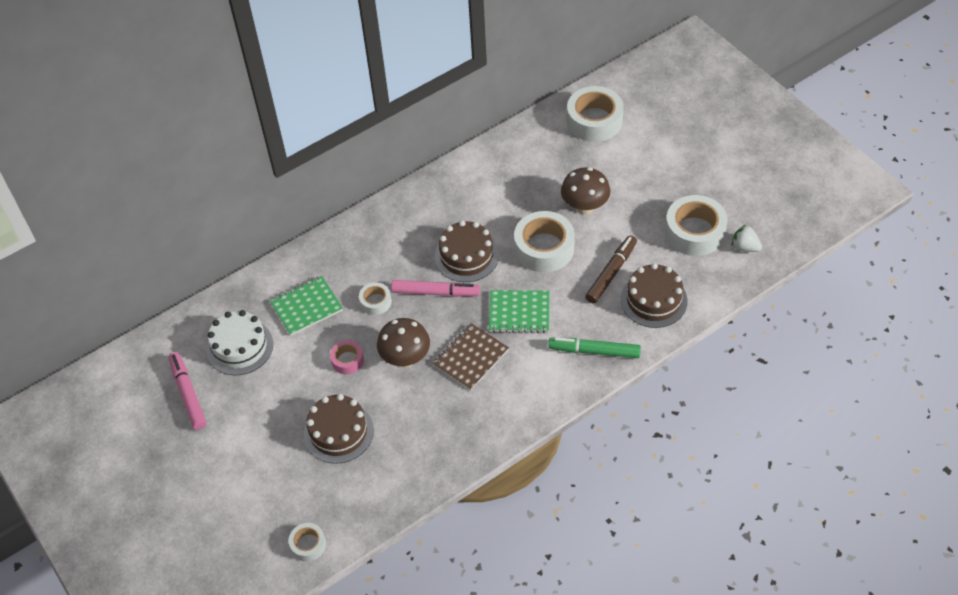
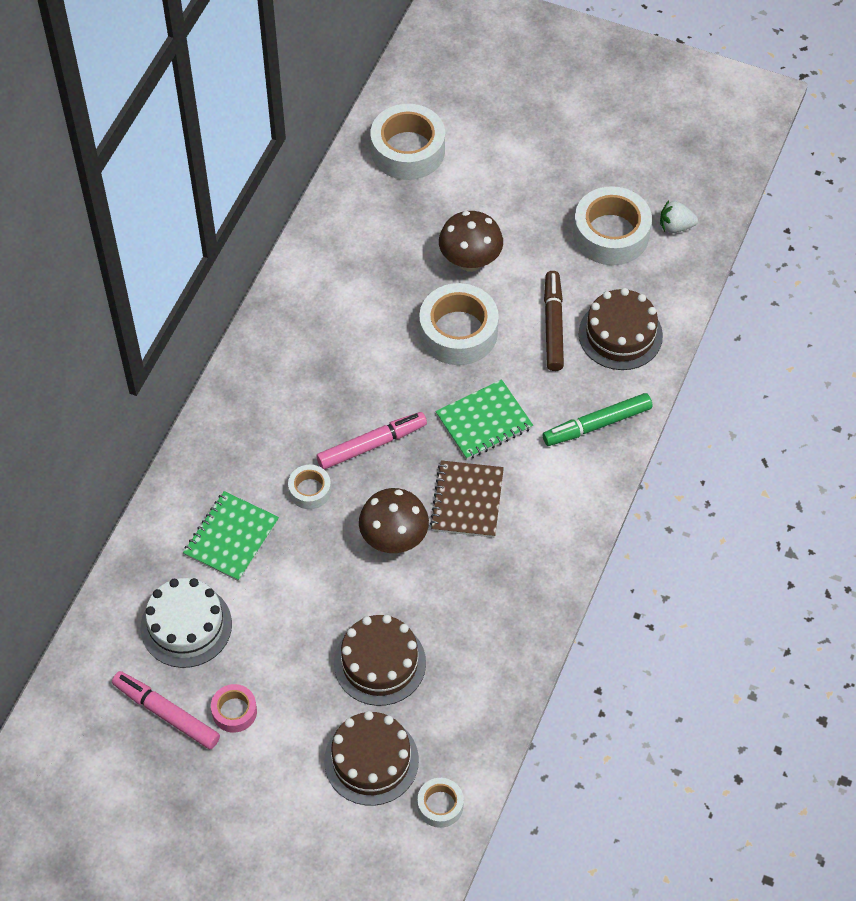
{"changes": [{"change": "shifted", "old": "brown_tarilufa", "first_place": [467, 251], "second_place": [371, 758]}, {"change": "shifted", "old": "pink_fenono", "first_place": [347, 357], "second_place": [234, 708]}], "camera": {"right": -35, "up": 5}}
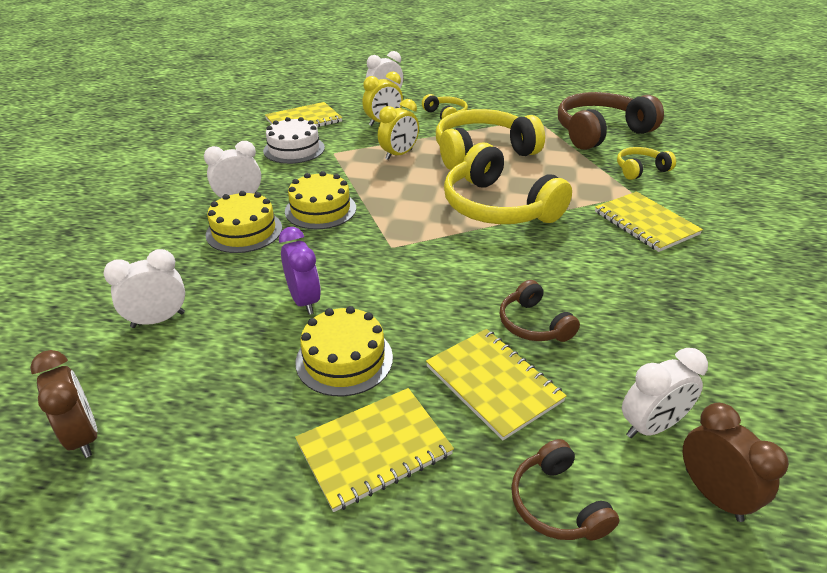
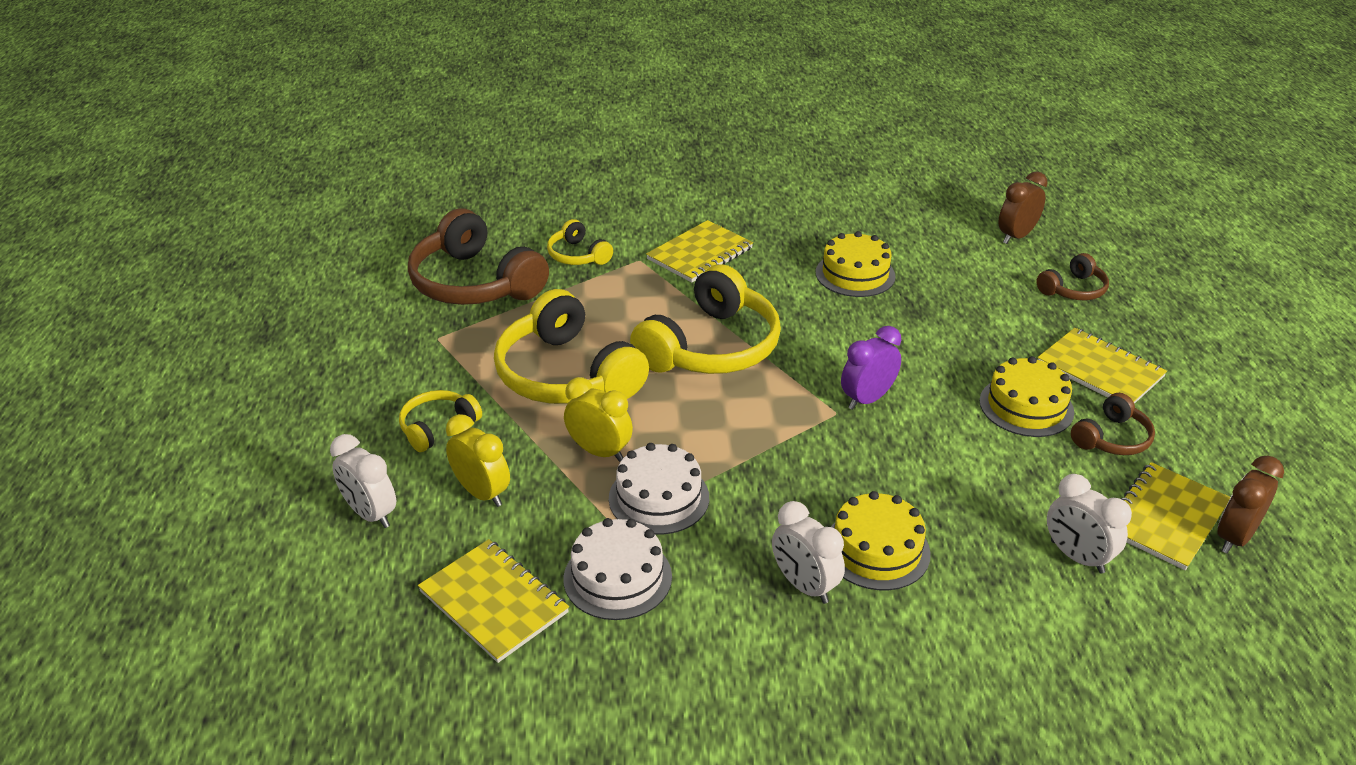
{"changes": [{"change": "shifted", "old": "yellow_tarilufa", "first_place": [320, 200], "second_place": [856, 264]}, {"change": "shifted", "old": "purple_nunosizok", "first_place": [300, 271], "second_place": [871, 368]}, {"change": "shifted", "old": "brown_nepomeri", "first_place": [540, 311], "second_place": [1113, 424]}, {"change": "shifted", "old": "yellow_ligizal", "first_place": [496, 385], "second_place": [1176, 516]}, {"change": "gone", "old": "white_nunosizok", "first_place": [665, 393]}, {"change": "new", "new": "white_tarilufa", "second_place": [659, 489]}], "camera": {"right": -105, "up": 0}}
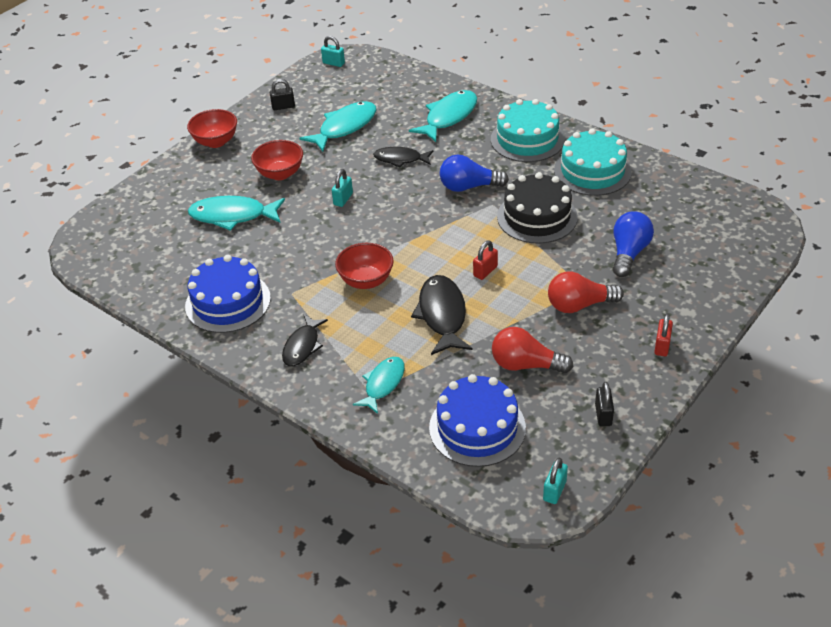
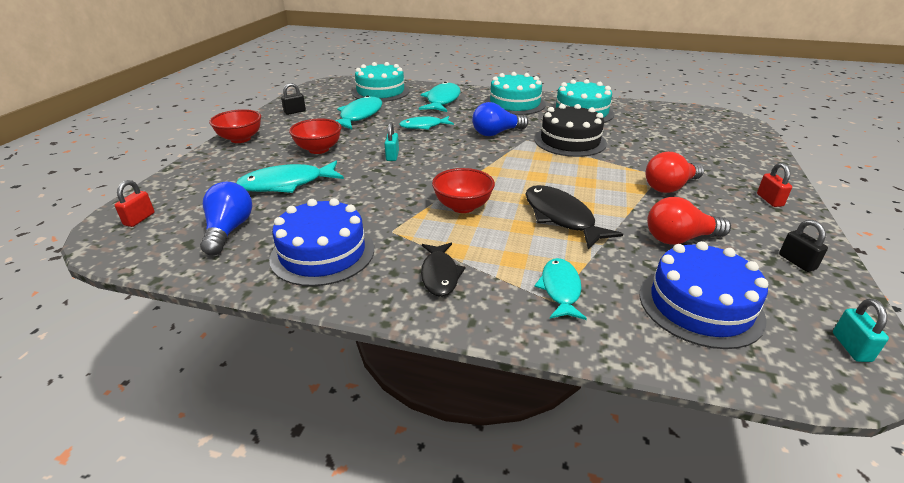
{"changes": [{"change": "gone", "old": "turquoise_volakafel", "first_place": [333, 51]}, {"change": "repainted", "old": "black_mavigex", "new": "turquoise_mavigex", "first_place": [403, 157], "second_place": [426, 123]}, {"change": "shifted", "old": "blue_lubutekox", "first_place": [633, 244], "second_place": [226, 218]}, {"change": "shifted", "old": "red_volakafel", "first_place": [485, 260], "second_place": [134, 203]}, {"change": "new", "new": "turquoise_tarilufa", "second_place": [380, 82]}], "camera": {"right": -25, "up": -10}}
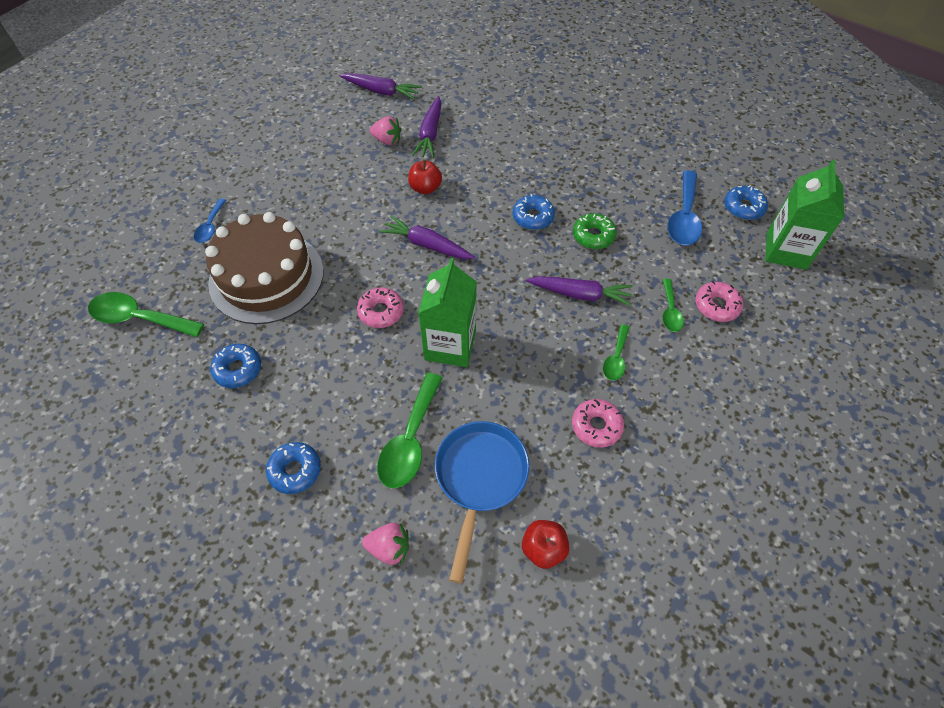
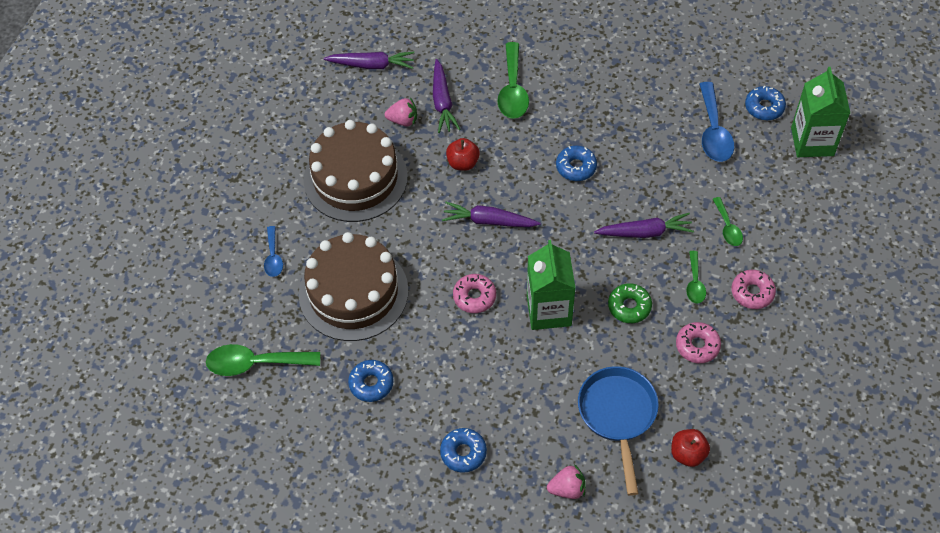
{"changes": [{"change": "shifted", "old": "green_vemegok", "first_place": [594, 231], "second_place": [630, 303]}, {"change": "shifted", "old": "pink_vemegok", "first_place": [719, 301], "second_place": [753, 289]}, {"change": "shifted", "old": "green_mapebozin", "first_place": [410, 430], "second_place": [513, 80]}, {"change": "new", "new": "brown_tarilufa", "second_place": [355, 171]}], "camera": {"right": -15, "up": 0}}
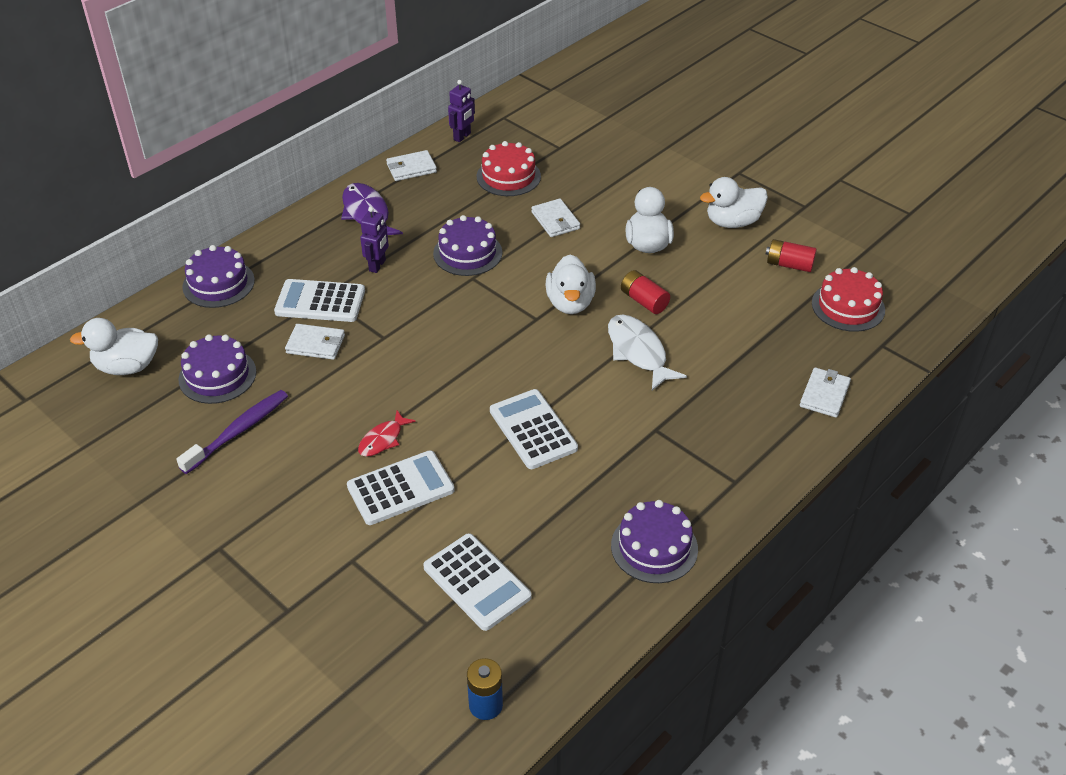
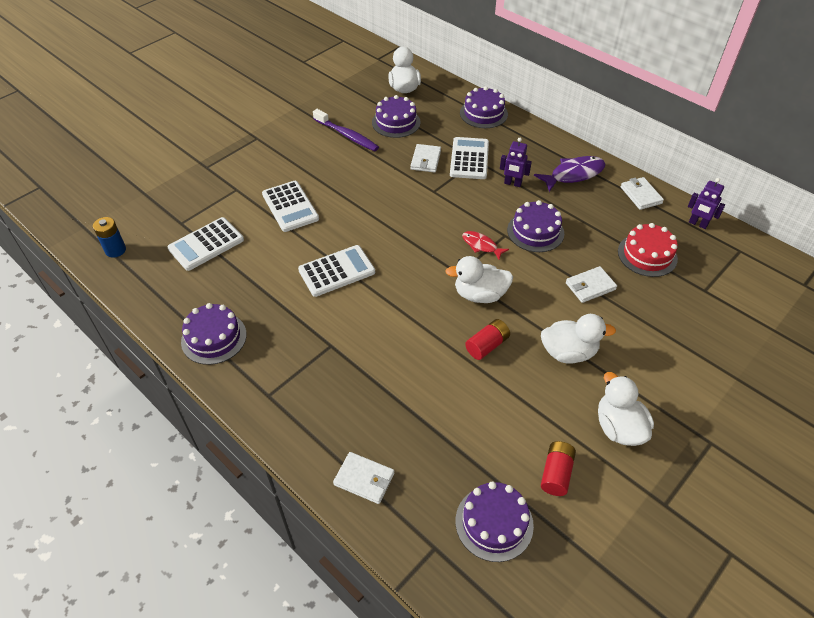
{"changes": [{"change": "repainted", "old": "red_tarilufa", "new": "purple_tarilufa", "first_place": [848, 299], "second_place": [494, 522]}, {"change": "gone", "old": "white_mavigex", "first_place": [647, 353]}, {"change": "shifted", "old": "red_mavigex", "first_place": [387, 434], "second_place": [485, 245]}], "camera": {"right": 90, "up": 5}}
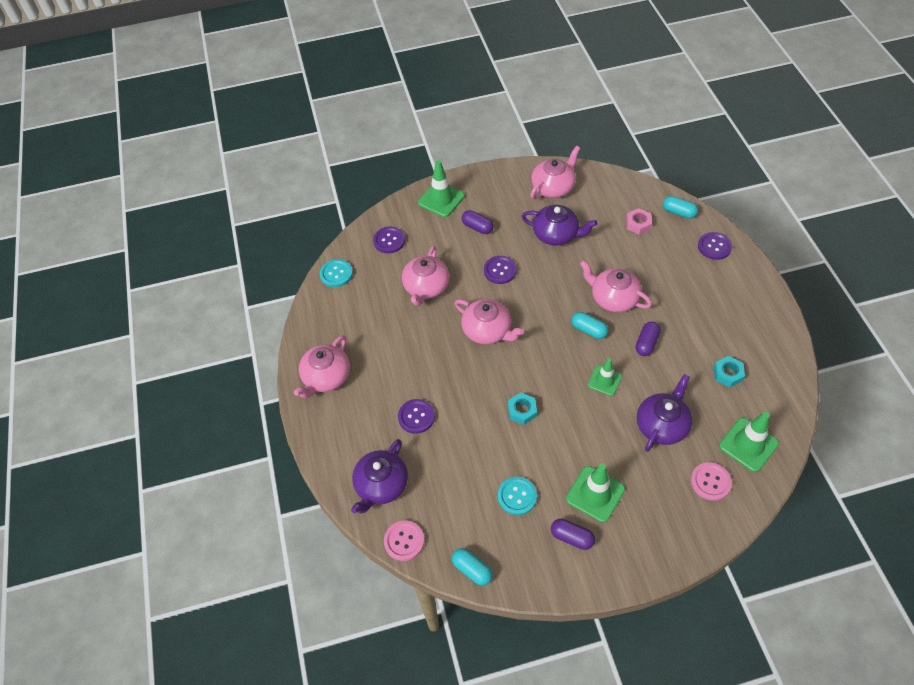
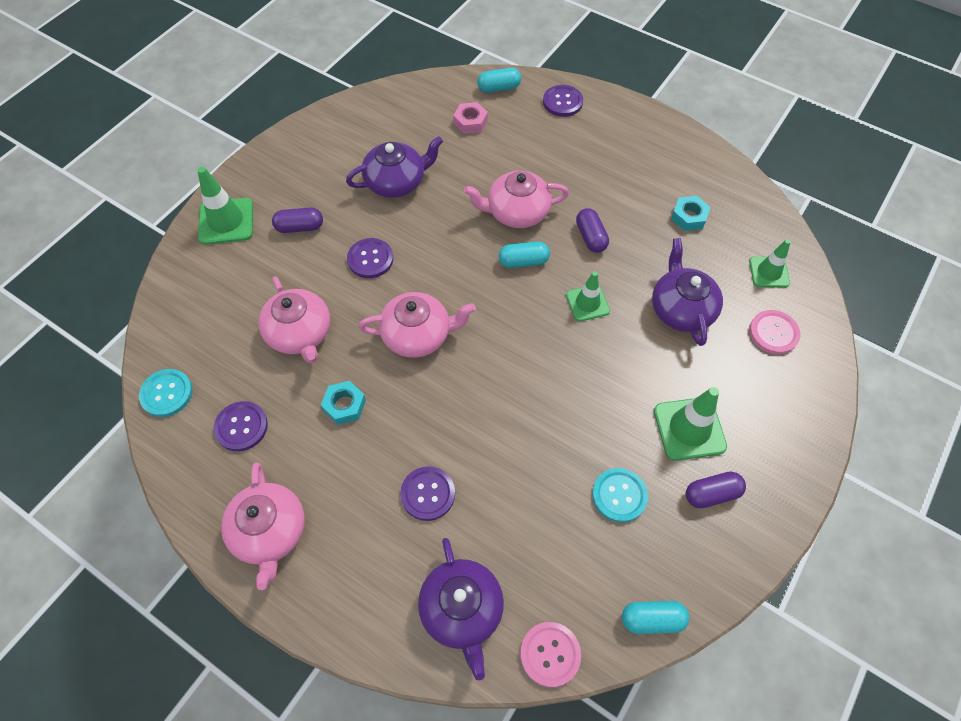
{"changes": [{"change": "gone", "old": "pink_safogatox", "first_place": [555, 172]}, {"change": "shifted", "old": "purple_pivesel", "first_place": [389, 240], "second_place": [241, 426]}, {"change": "shifted", "old": "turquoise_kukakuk", "first_place": [522, 408], "second_place": [343, 403]}, {"change": "scaled", "old": "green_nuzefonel", "first_place": [749, 442], "second_place": [770, 263], "factor": 0.65}], "camera": {"right": -45, "up": 5}}
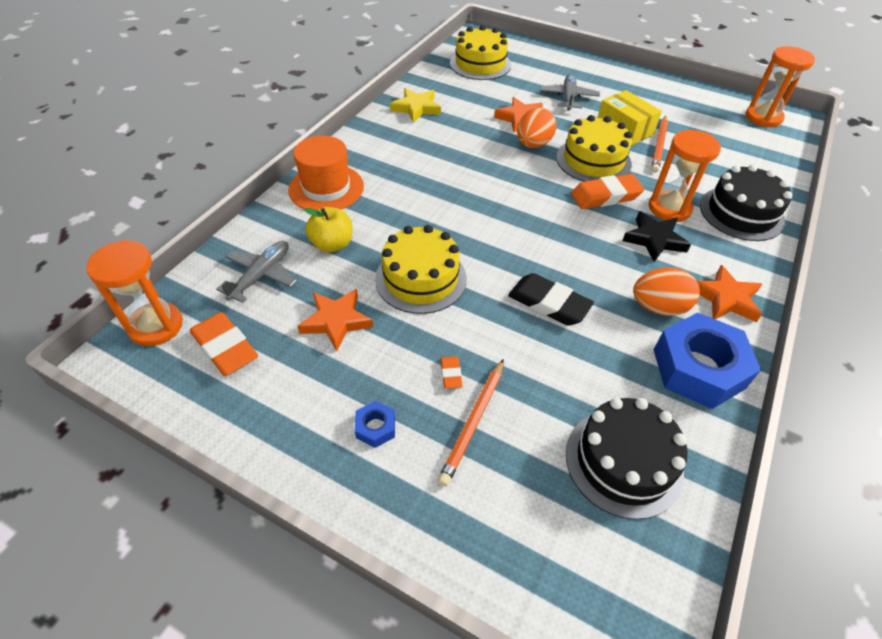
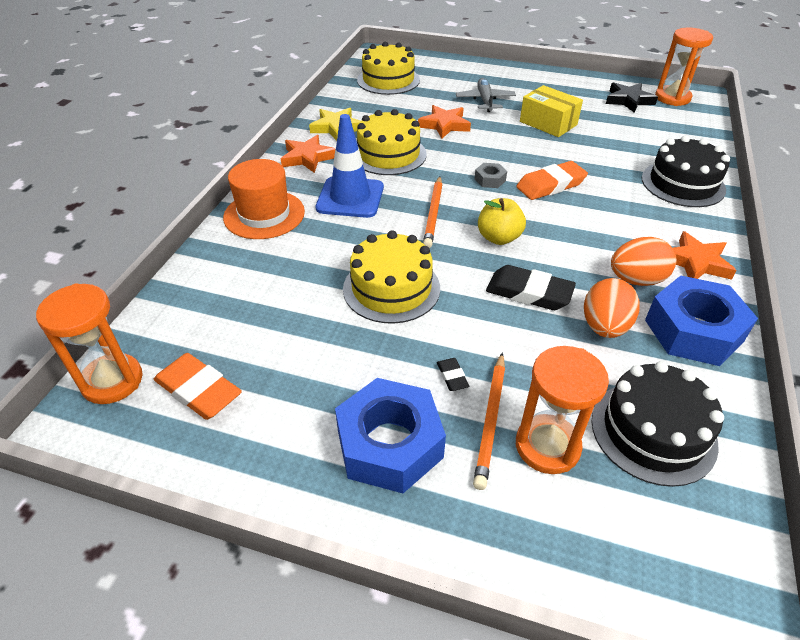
{"changes": [{"change": "shifted", "old": "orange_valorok", "first_place": [537, 127], "second_place": [612, 308]}, {"change": "shifted", "old": "yellow_tarilufa", "first_place": [594, 148], "second_place": [392, 142]}, {"change": "shifted", "old": "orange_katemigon", "first_place": [659, 144], "second_place": [433, 212]}, {"change": "shifted", "old": "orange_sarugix", "first_place": [684, 176], "second_place": [562, 410]}, {"change": "shifted", "old": "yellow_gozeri", "first_place": [328, 230], "second_place": [502, 221]}, {"change": "shifted", "old": "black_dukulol", "first_place": [656, 236], "second_place": [632, 97]}, {"change": "gone", "old": "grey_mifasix", "first_place": [256, 272]}, {"change": "shifted", "old": "orange_dukulol", "first_place": [335, 320], "second_place": [308, 154]}, {"change": "repainted", "old": "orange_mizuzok", "new": "black_mizuzok", "first_place": [452, 372], "second_place": [453, 374]}, {"change": "scaled", "old": "blue_kukakuk", "first_place": [375, 424], "second_place": [390, 435], "factor": 2.28}, {"change": "new", "new": "blue_nuzefonel", "second_place": [350, 166]}, {"change": "new", "new": "grey_kukakuk", "second_place": [491, 175]}], "camera": {"right": -10, "up": -5}}
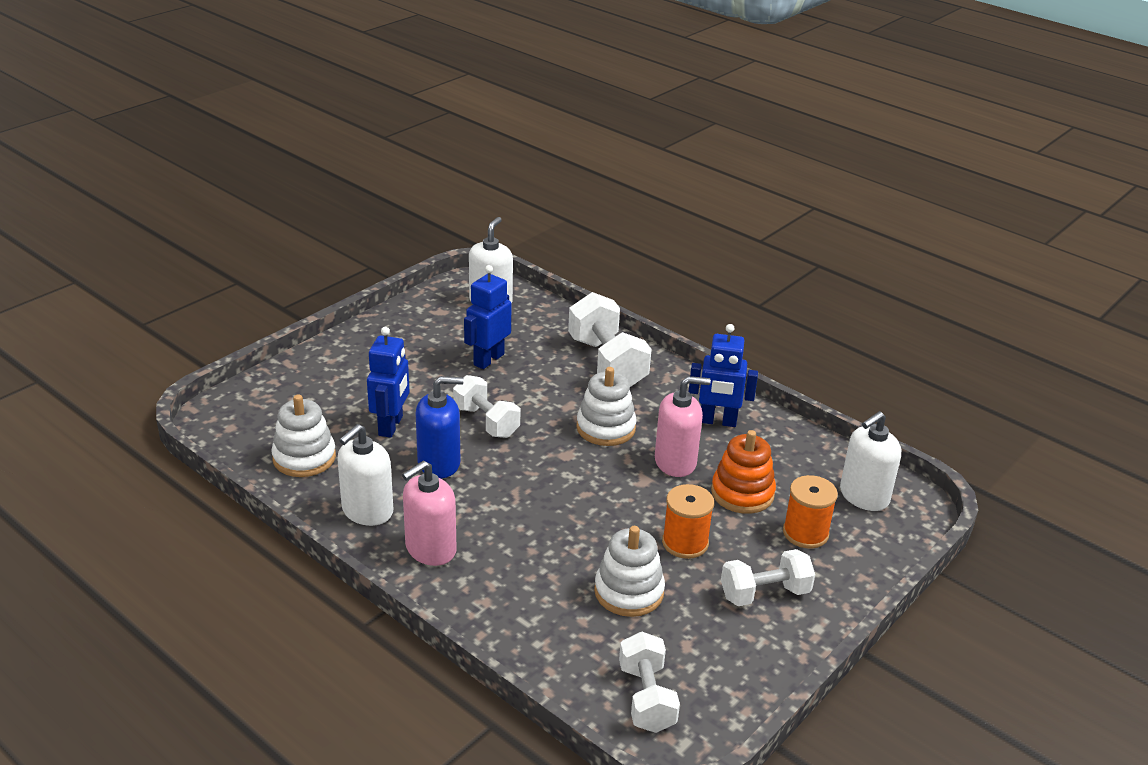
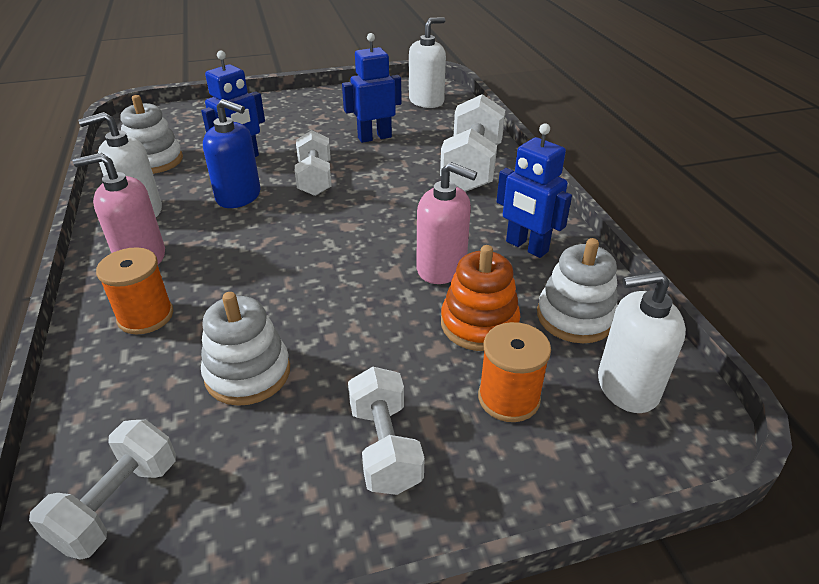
{"changes": [{"change": "shifted", "old": "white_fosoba", "first_place": [606, 406], "second_place": [577, 290]}, {"change": "shifted", "old": "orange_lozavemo", "first_place": [688, 521], "second_place": [134, 290]}, {"change": "rotated", "old": "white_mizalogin", "first_place": [768, 577], "second_place": [386, 431], "degrees": 60}], "camera": {"right": 35, "up": 5}}
